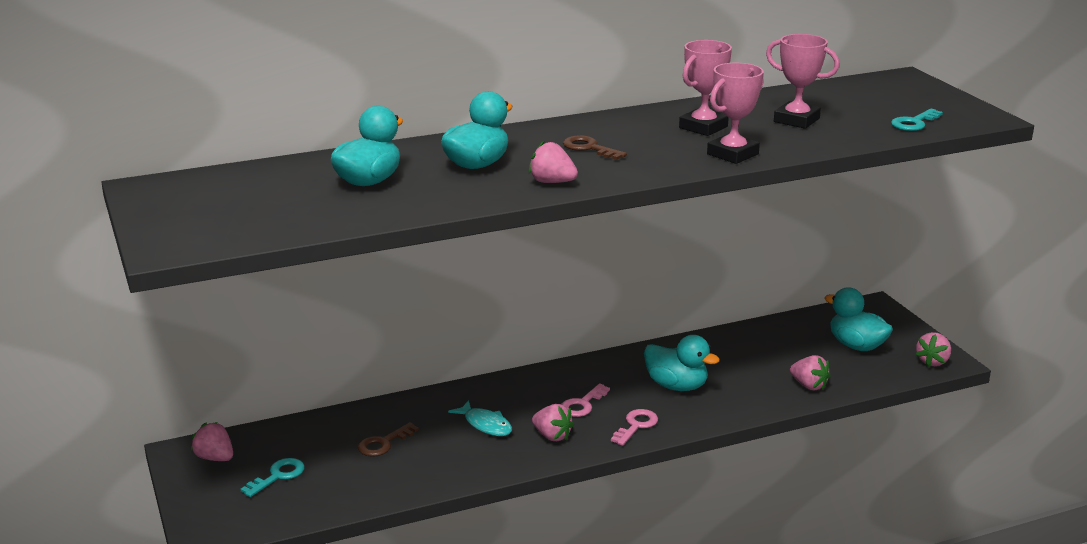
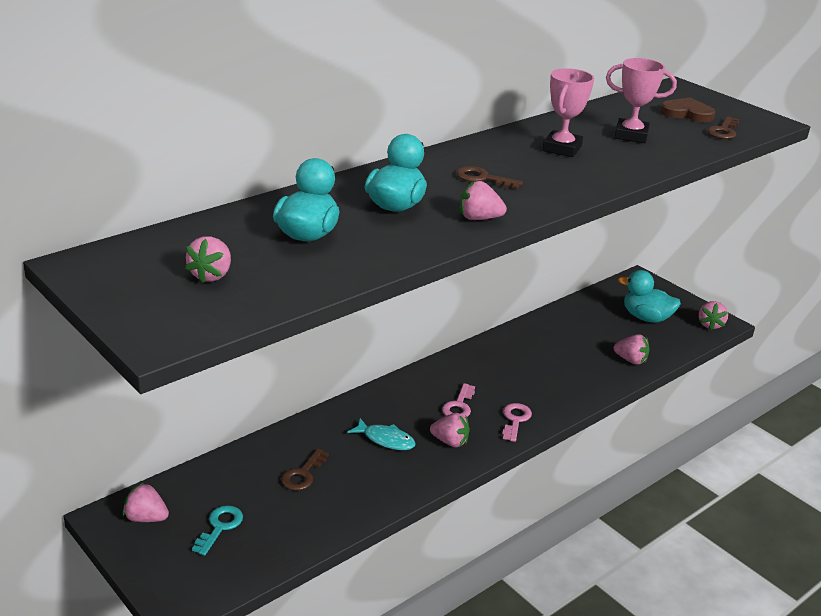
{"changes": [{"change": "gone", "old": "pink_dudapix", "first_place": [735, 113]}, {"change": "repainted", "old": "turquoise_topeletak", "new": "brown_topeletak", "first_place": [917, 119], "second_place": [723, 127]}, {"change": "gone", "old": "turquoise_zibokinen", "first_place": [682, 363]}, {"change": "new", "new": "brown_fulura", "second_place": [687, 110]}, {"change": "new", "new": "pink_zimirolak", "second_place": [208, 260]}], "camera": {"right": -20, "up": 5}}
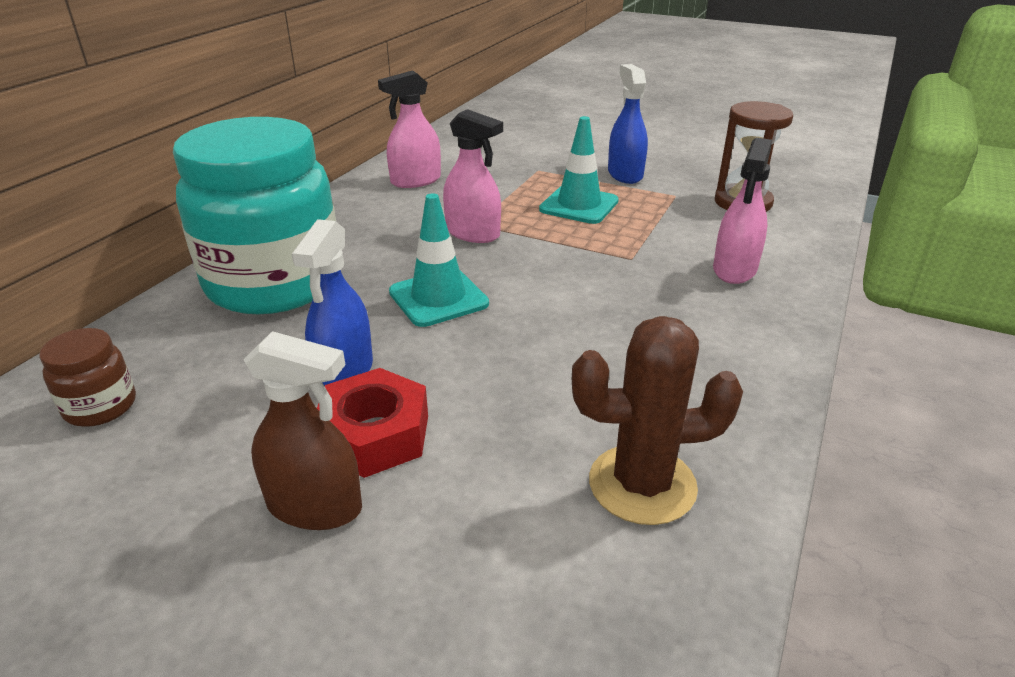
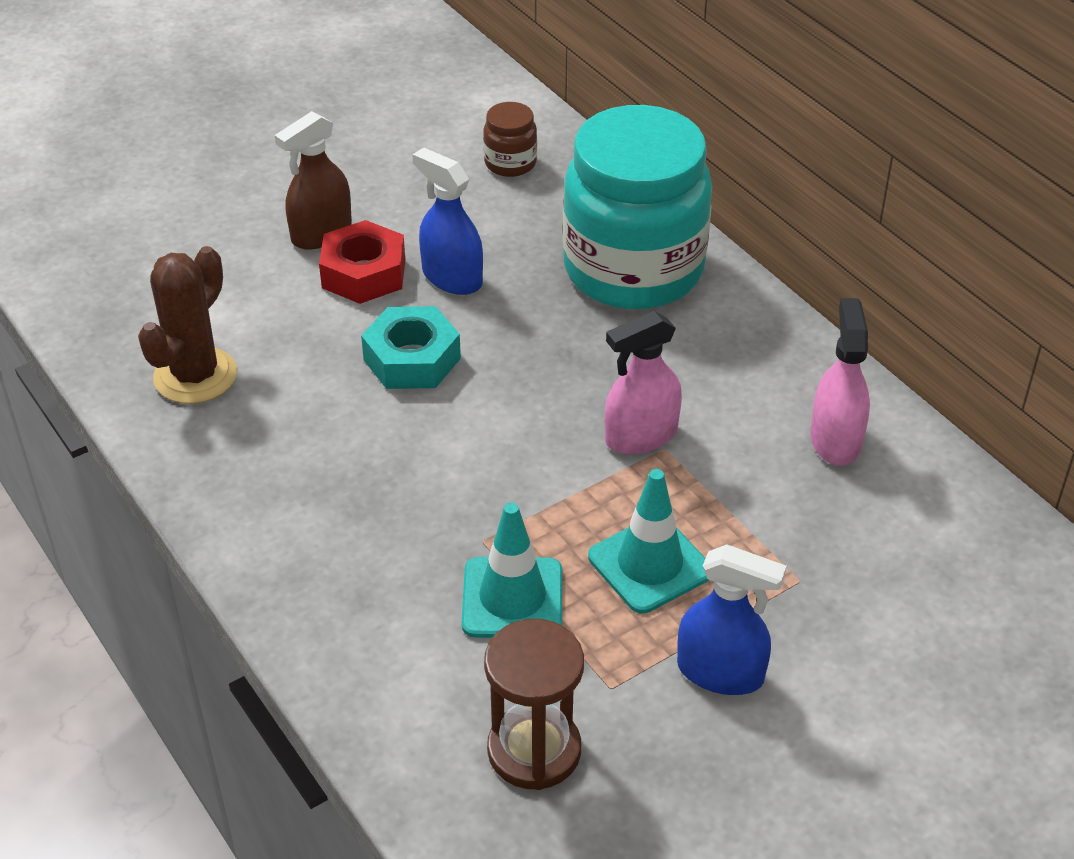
{"changes": [{"change": "gone", "old": "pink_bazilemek", "first_place": [742, 211]}, {"change": "shifted", "old": "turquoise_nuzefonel", "first_place": [439, 260], "second_place": [512, 570]}, {"change": "new", "new": "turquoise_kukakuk", "second_place": [411, 347]}], "camera": {"right": 120, "up": 10}}
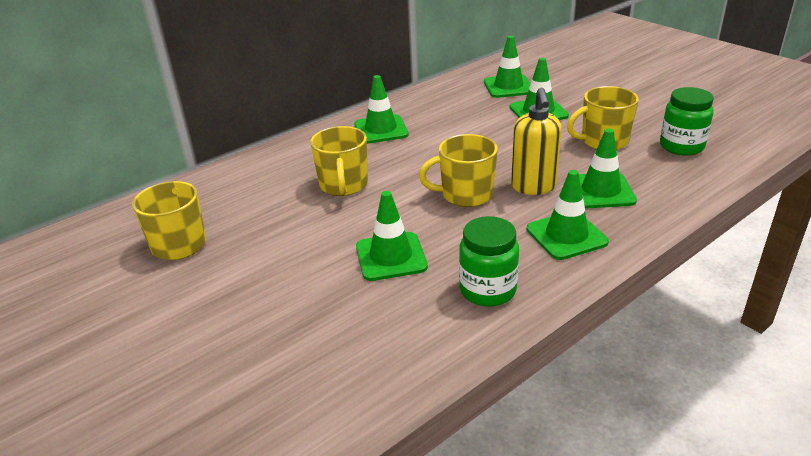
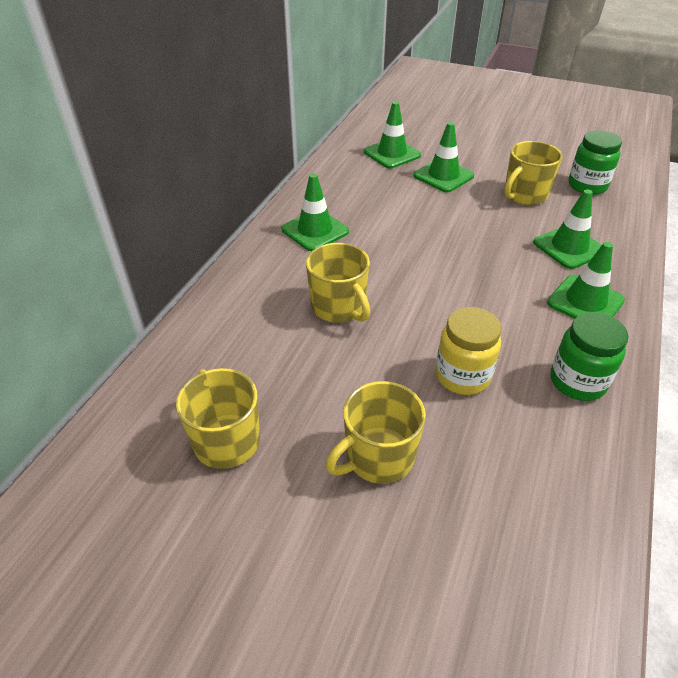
{"changes": [{"change": "gone", "old": "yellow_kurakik", "first_place": [536, 141]}, {"change": "shifted", "old": "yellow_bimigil", "first_place": [458, 170], "second_place": [376, 432]}, {"change": "swapped", "old": "green_nuzefonel", "new": "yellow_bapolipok", "first_place": [392, 236], "second_place": [468, 351]}], "camera": {"right": -30, "up": 10}}
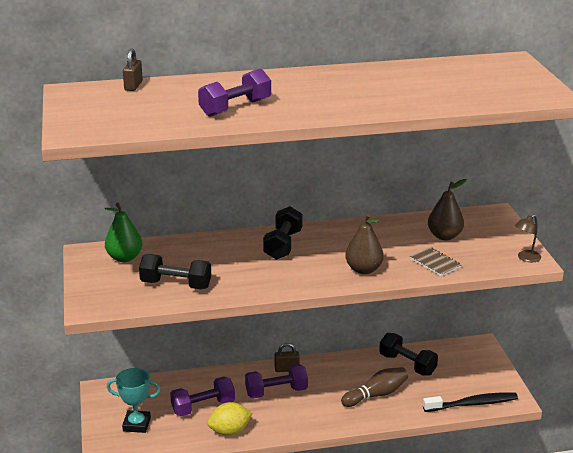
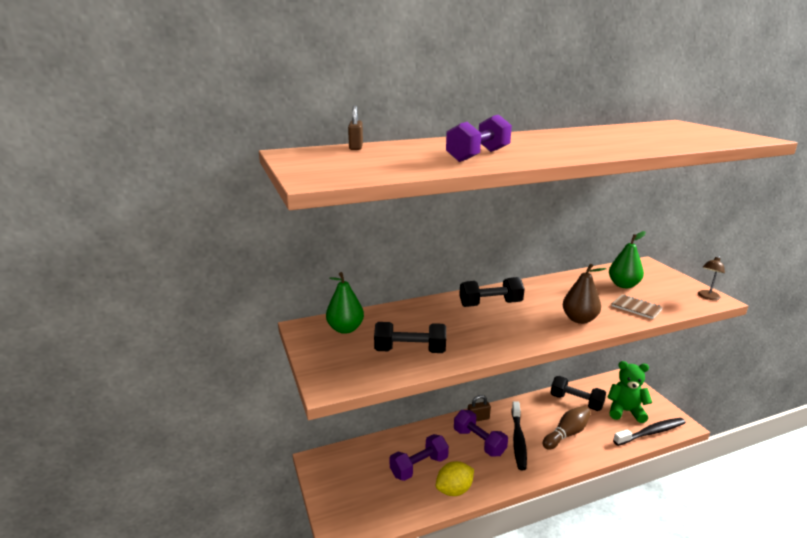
{"changes": [{"change": "repainted", "old": "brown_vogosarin", "new": "green_vogosarin", "first_place": [447, 209], "second_place": [627, 259]}, {"change": "rotated", "old": "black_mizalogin", "first_place": [282, 233], "second_place": [492, 292], "degrees": 75}, {"change": "rotated", "old": "purple_mizalogin", "first_place": [276, 381], "second_place": [481, 433], "degrees": 75}, {"change": "gone", "old": "turquoise_dudapix", "first_place": [134, 400]}, {"change": "new", "new": "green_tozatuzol", "second_place": [629, 392]}, {"change": "new", "new": "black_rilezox", "second_place": [519, 435]}], "camera": {"right": -10, "up": -5}}
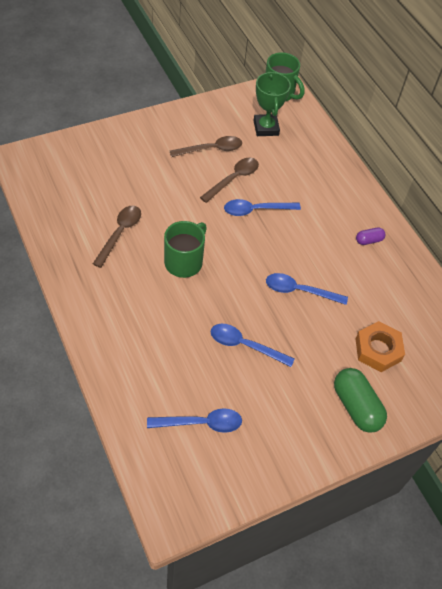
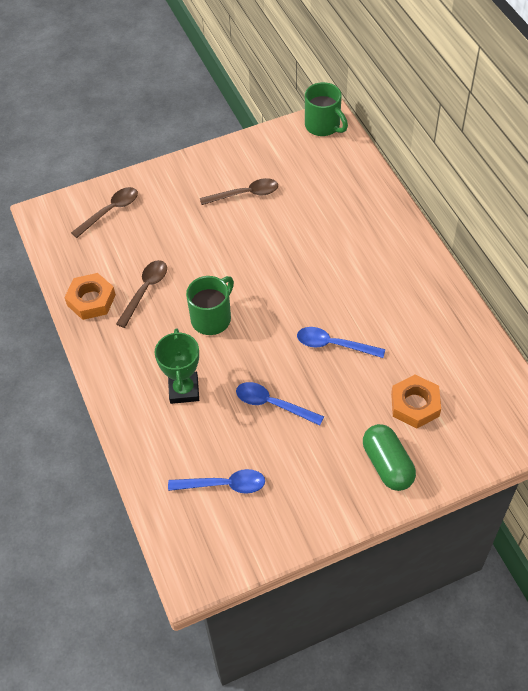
{"changes": [{"change": "shifted", "old": "green_dudapix", "first_place": [272, 103], "second_place": [177, 366]}, {"change": "shifted", "old": "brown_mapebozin", "first_place": [229, 180], "second_place": [104, 212]}, {"change": "gone", "old": "blue_mapebozin", "first_place": [262, 207]}, {"change": "gone", "old": "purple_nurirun", "first_place": [370, 236]}, {"change": "new", "new": "orange_kukakuk", "second_place": [90, 296]}], "camera": {"right": 10, "up": 0}}
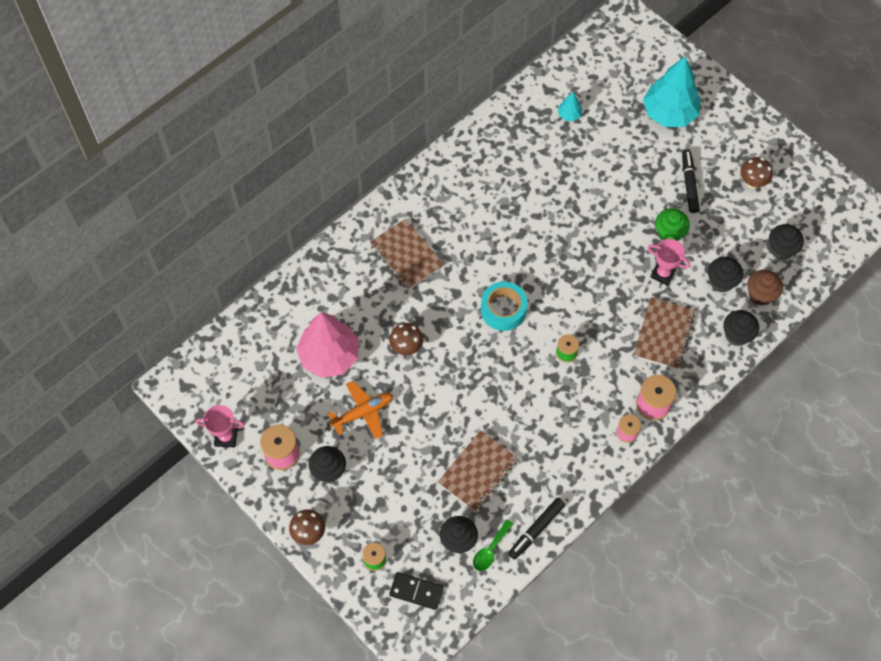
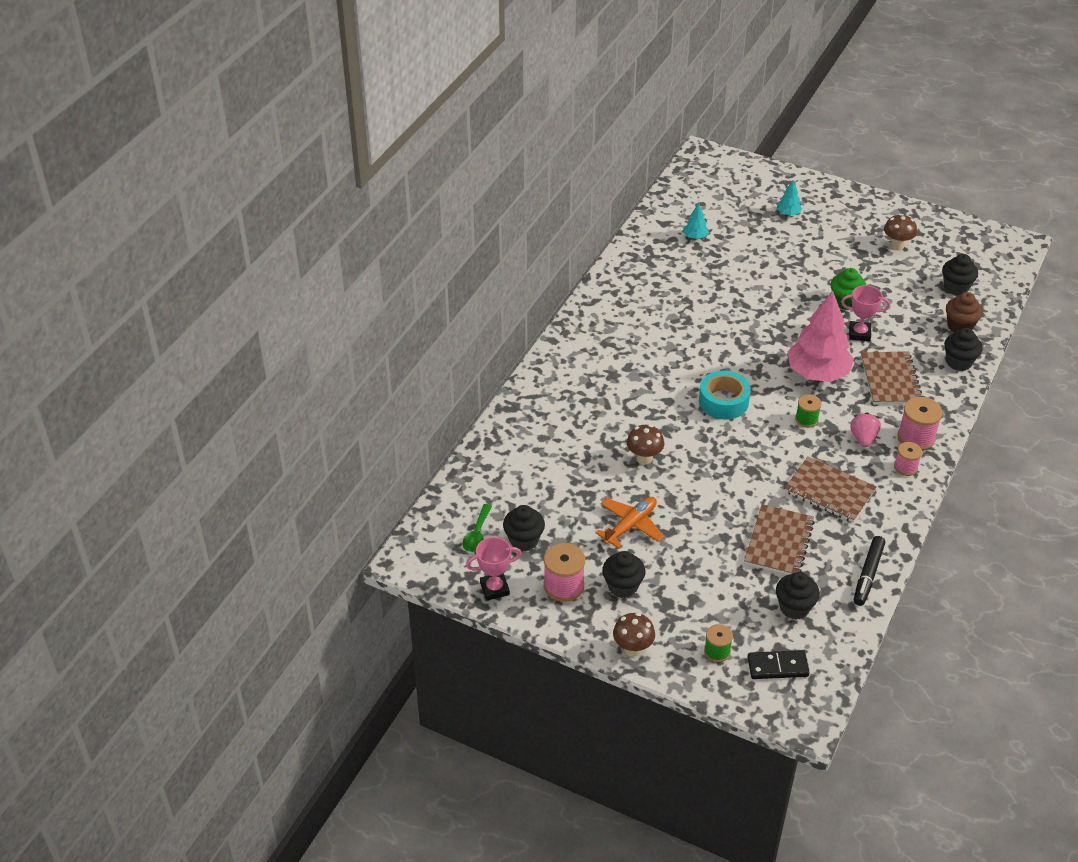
{"changes": [{"change": "scaled", "old": "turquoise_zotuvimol", "first_place": [672, 92], "second_place": [789, 197], "factor": 0.43}, {"change": "gone", "old": "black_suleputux", "first_place": [691, 181]}, {"change": "shifted", "old": "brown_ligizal", "first_place": [407, 254], "second_place": [830, 489]}, {"change": "shifted", "old": "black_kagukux", "first_place": [725, 274], "second_place": [524, 528]}, {"change": "shifted", "old": "pink_zotuvimol", "first_place": [327, 345], "second_place": [820, 336]}, {"change": "shifted", "old": "green_mapebozin", "first_place": [493, 545], "second_place": [477, 528]}, {"change": "new", "new": "pink_zimirolak", "second_place": [865, 429]}], "camera": {"right": -20, "up": -20}}
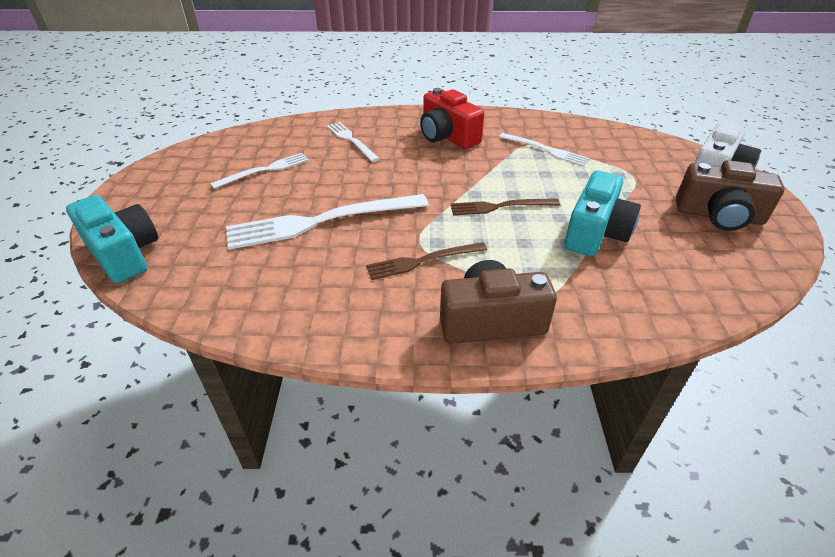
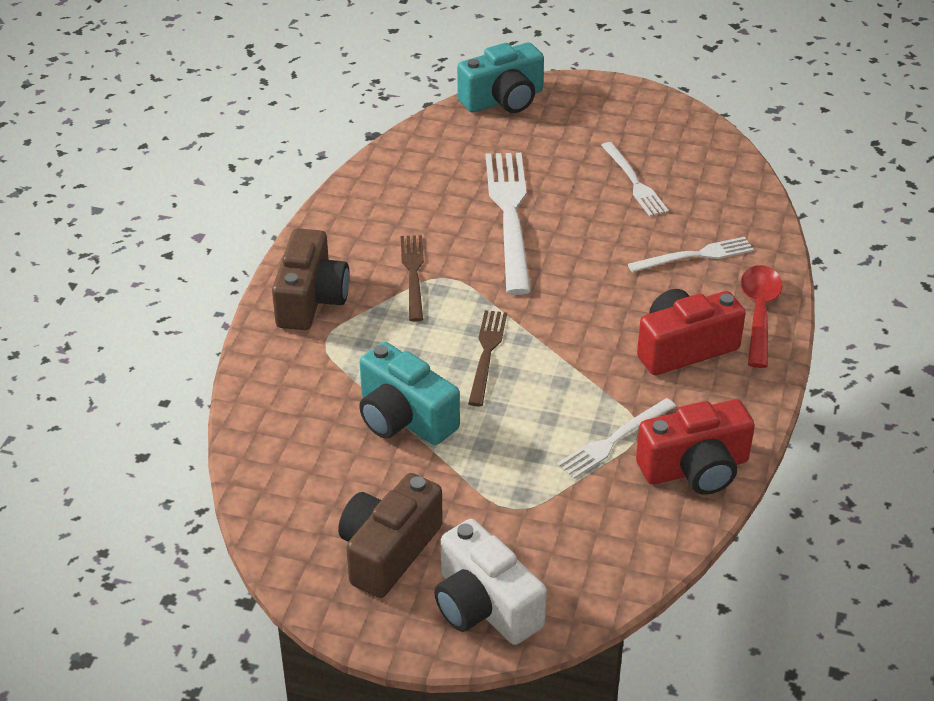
{"changes": [{"change": "new", "new": "red_mapebozin", "second_place": [762, 316]}, {"change": "new", "new": "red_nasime", "second_place": [695, 447]}], "camera": {"right": 105, "up": 0}}
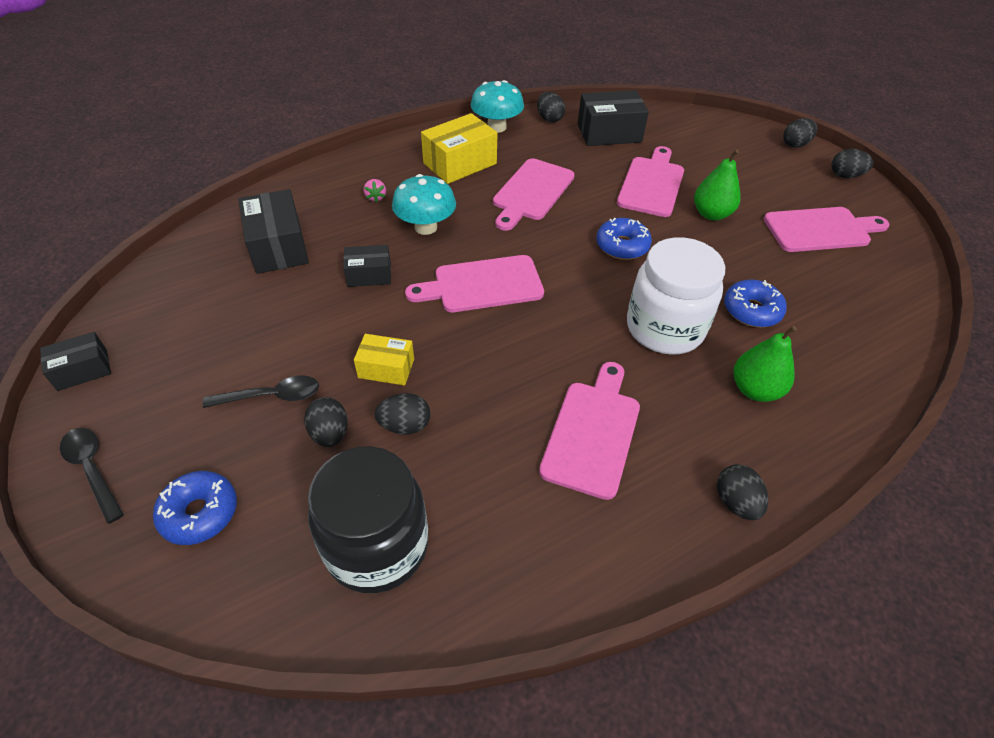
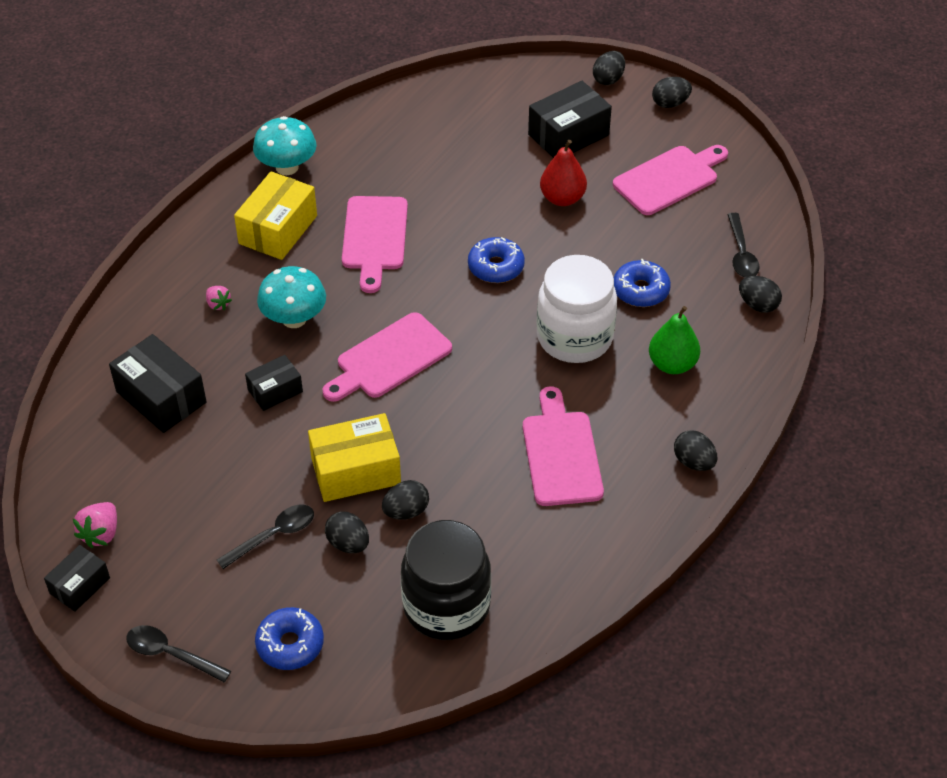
{"changes": [{"change": "shifted", "old": "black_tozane", "first_place": [613, 118], "second_place": [570, 119]}, {"change": "shifted", "old": "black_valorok", "first_place": [551, 107], "second_place": [760, 294]}, {"change": "gone", "old": "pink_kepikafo", "first_place": [650, 181]}, {"change": "repainted", "old": "green_vogosarin", "new": "red_vogosarin", "first_place": [717, 185], "second_place": [563, 173]}, {"change": "scaled", "old": "yellow_tozane", "first_place": [384, 359], "second_place": [354, 457], "factor": 1.68}, {"change": "new", "new": "black_mapebozin", "second_place": [743, 245]}, {"change": "new", "new": "pink_zimirolak", "second_place": [95, 525]}], "camera": {"right": -25, "up": 0}}
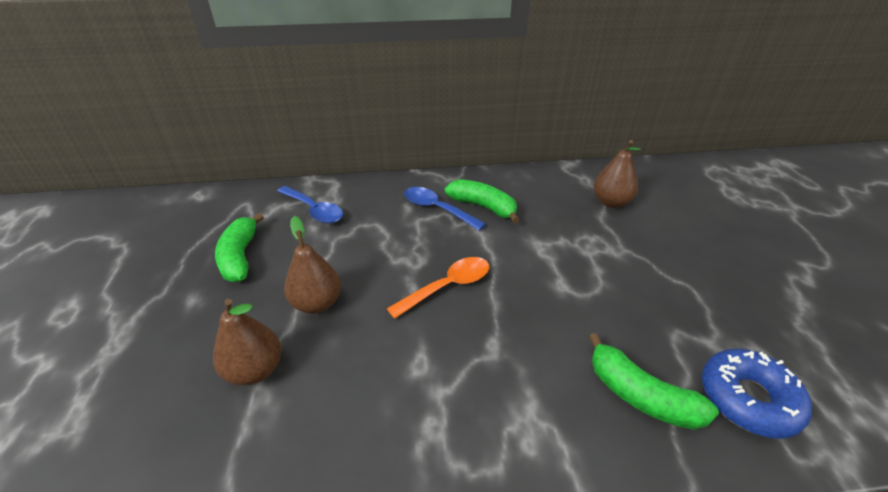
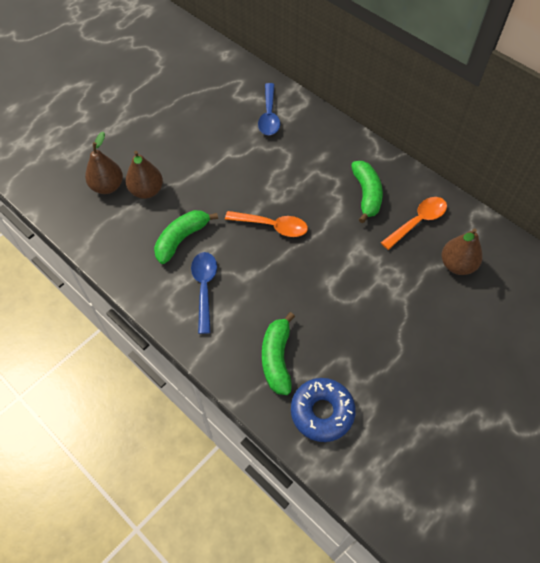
{"changes": [{"change": "shifted", "old": "blue_mapebozin", "first_place": [445, 209], "second_place": [204, 293]}, {"change": "shifted", "old": "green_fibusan", "first_place": [239, 247], "second_place": [186, 237]}, {"change": "shifted", "old": "brown_vogosarin", "first_place": [312, 265], "second_place": [104, 163]}, {"change": "new", "new": "orange_mapebozin", "second_place": [414, 223]}], "camera": {"right": 50, "up": 20}}
